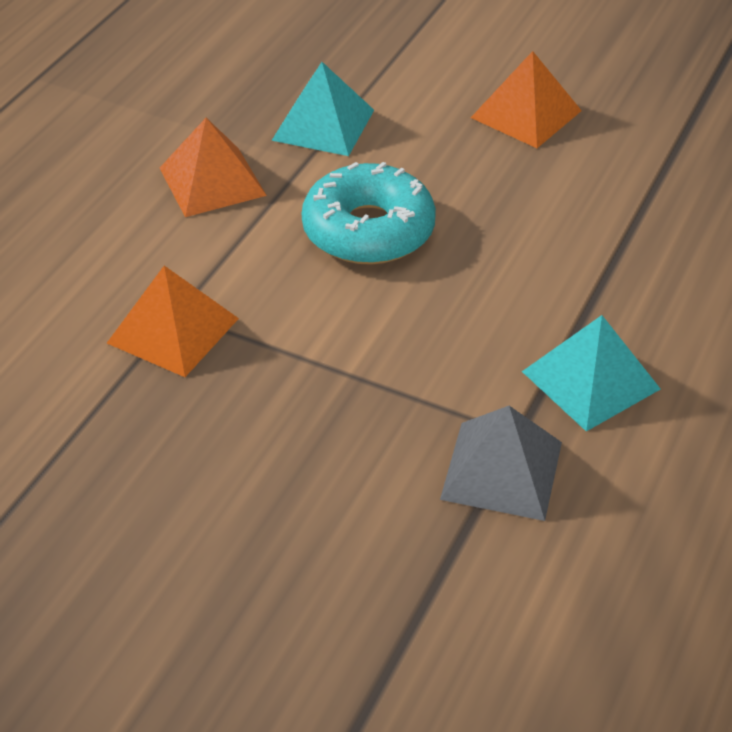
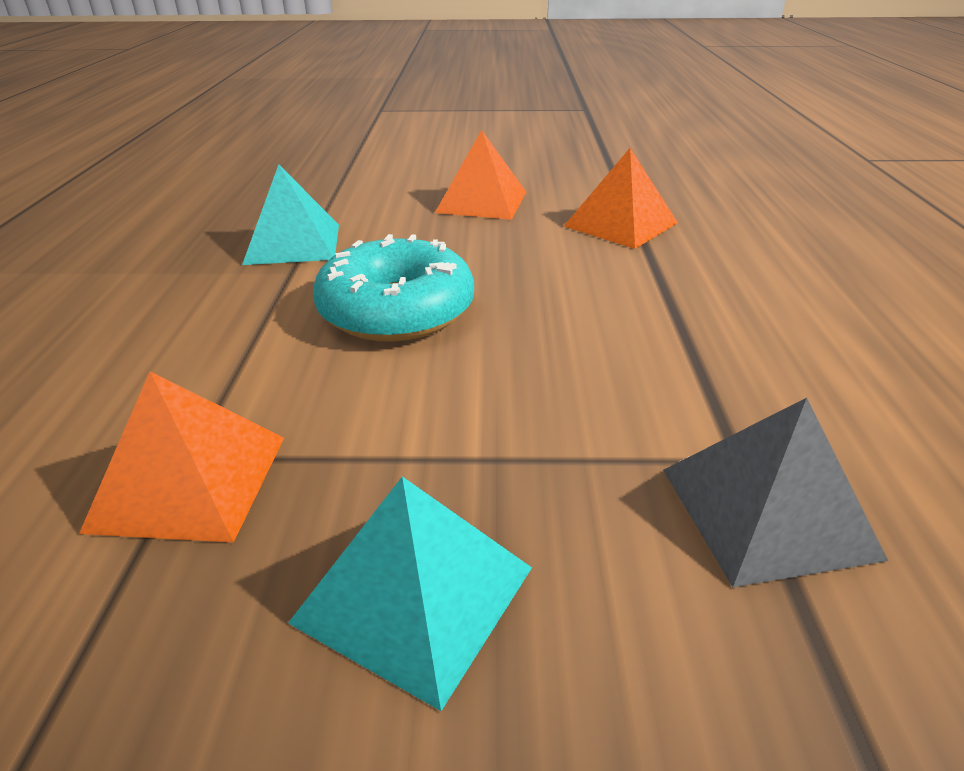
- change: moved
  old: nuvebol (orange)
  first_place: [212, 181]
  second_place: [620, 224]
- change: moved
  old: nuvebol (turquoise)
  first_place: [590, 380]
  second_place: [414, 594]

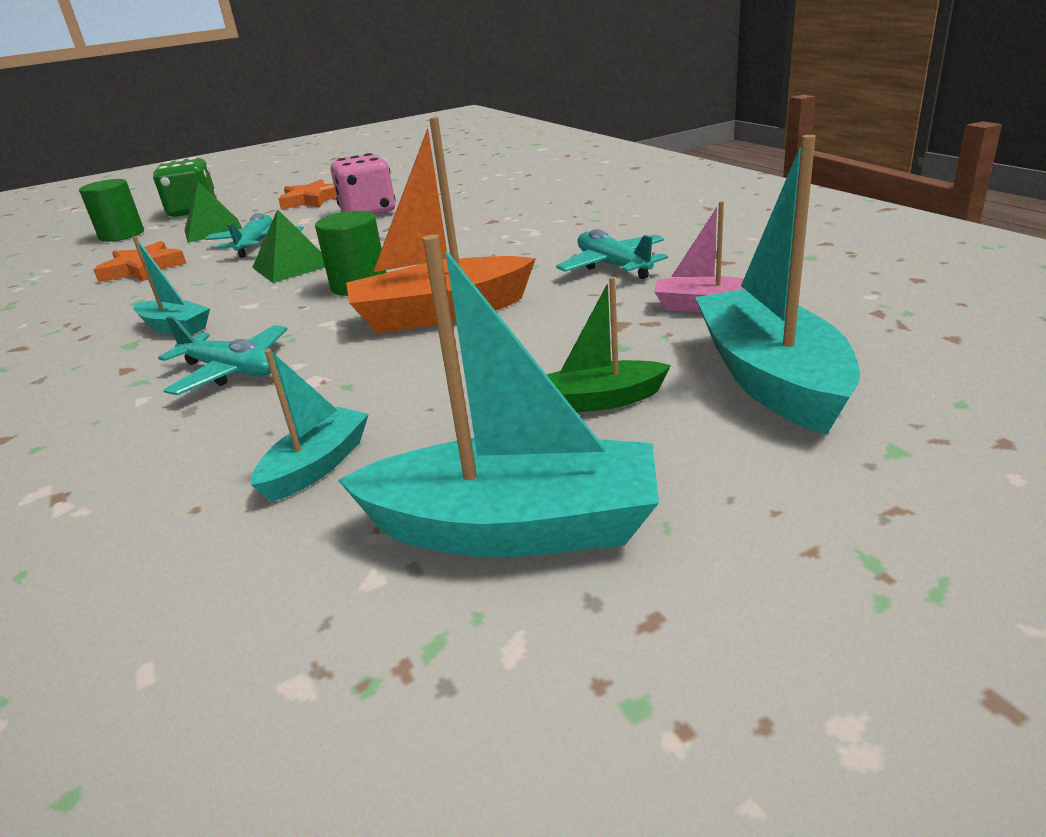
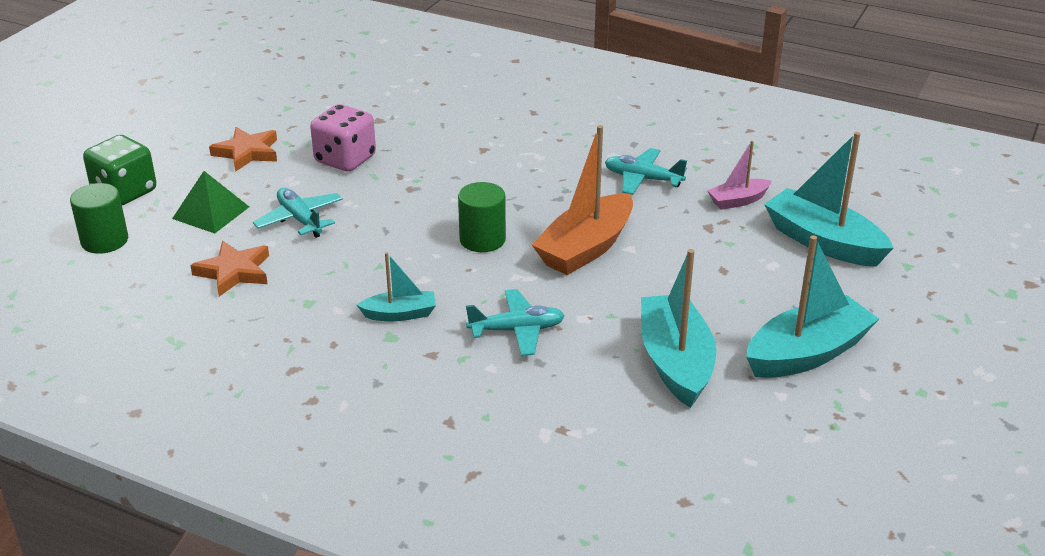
- change: resized
  old: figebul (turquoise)
  first_place: [317, 466]
  second_place: [675, 362]
  factor: 1.87
- change: removed
  old: nuvebol (green)
  first_place: [292, 266]
- change: removed
  old: figebul (green)
  first_place: [601, 400]

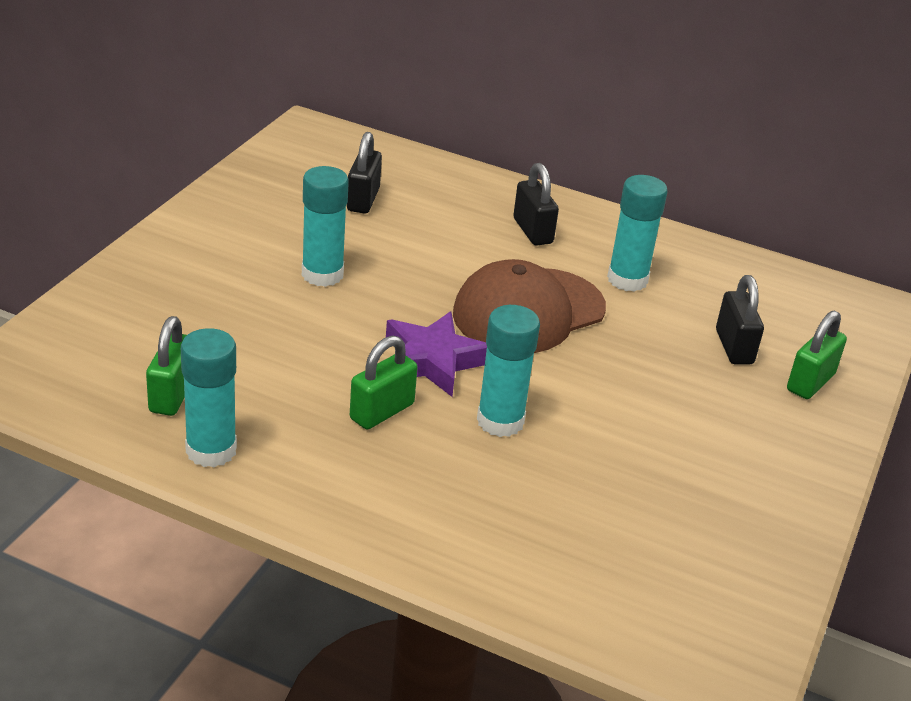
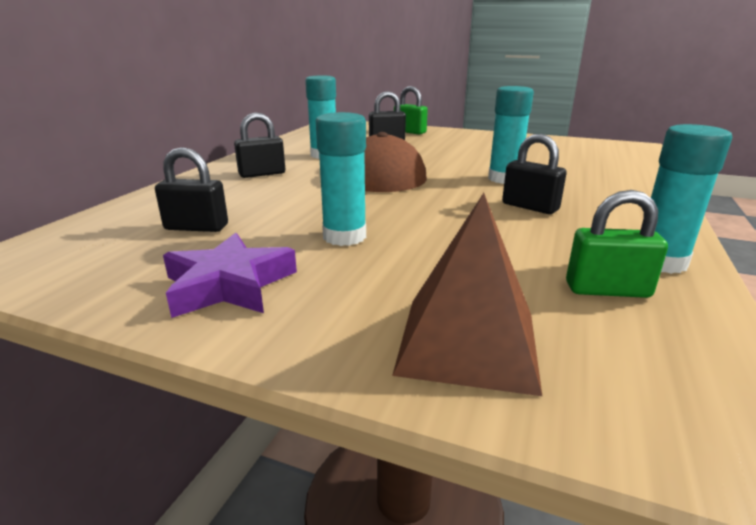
- change: recoloured
  old: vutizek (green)
  new: vutizek (black)
  first_place: [382, 411]
  second_place: [530, 207]
- change: moved
  old: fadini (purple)
  first_place: [432, 360]
  second_place: [229, 285]
- change: added
  new: nuvebol (brown)
  second_place: [467, 342]

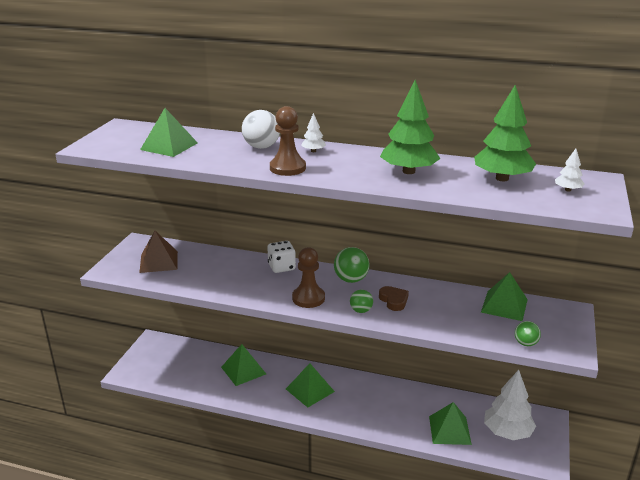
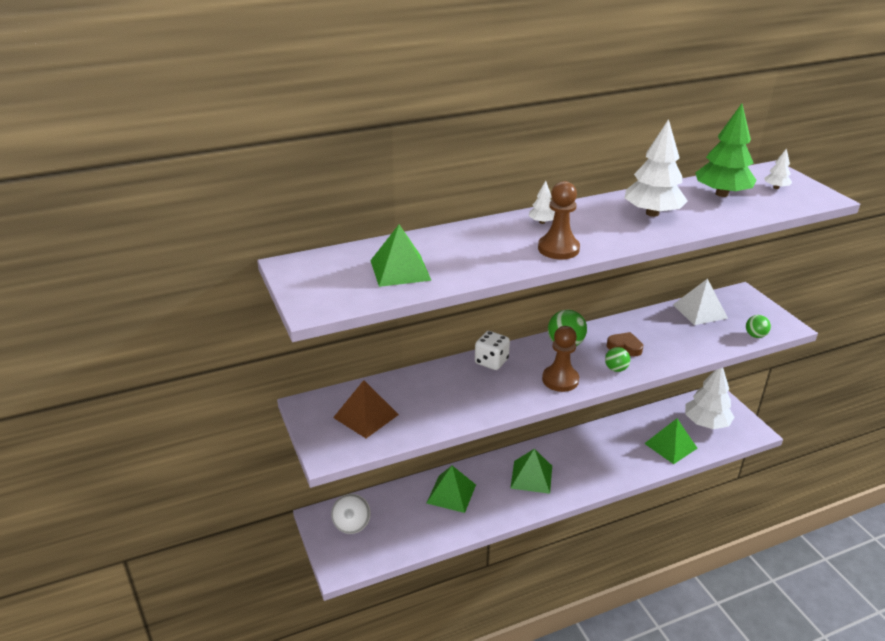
- change: moved
  old: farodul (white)
  first_place: [261, 147]
  second_place: [352, 527]
- change: recoloured
  old: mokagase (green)
  new: mokagase (white)
  first_place: [408, 171]
  second_place: [652, 213]
- change: recoloured
  old: nuvebol (green)
  new: nuvebol (white)
  first_place: [504, 305]
  second_place: [700, 311]

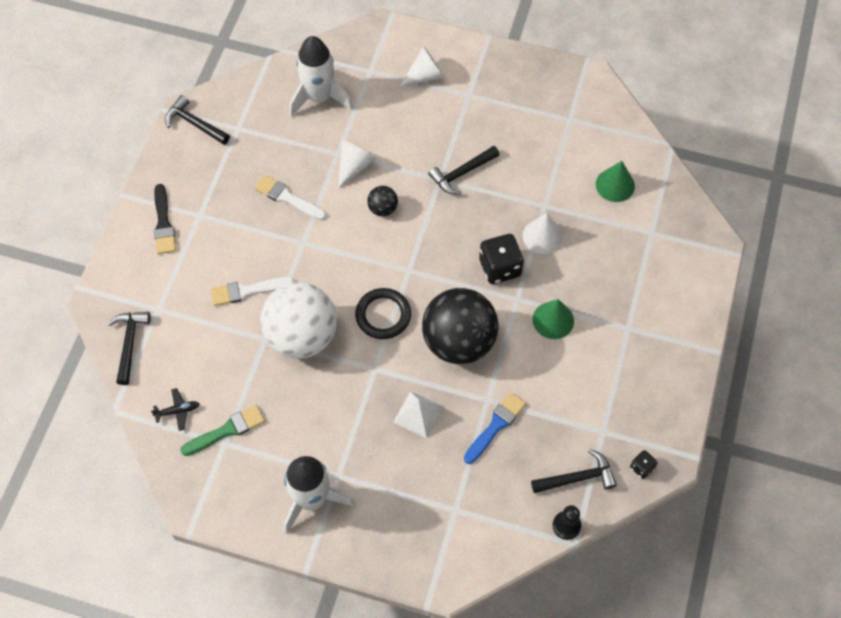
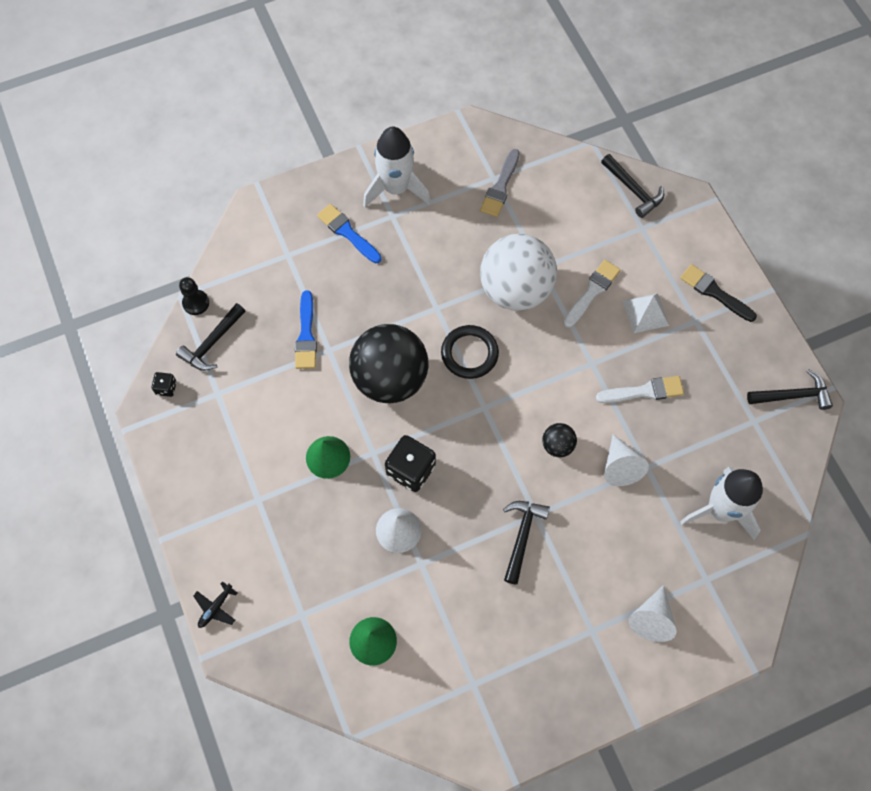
- change: moved
  old: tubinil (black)
  first_place: [177, 411]
  second_place: [215, 608]
- change: recoloured
  old: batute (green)
  new: batute (grey)
  first_place: [227, 430]
  second_place: [500, 187]
- change: moved
  old: nuvebol (white)
  first_place: [418, 414]
  second_place: [645, 313]
- change: added
  new: batute (blue)
  second_place: [347, 232]

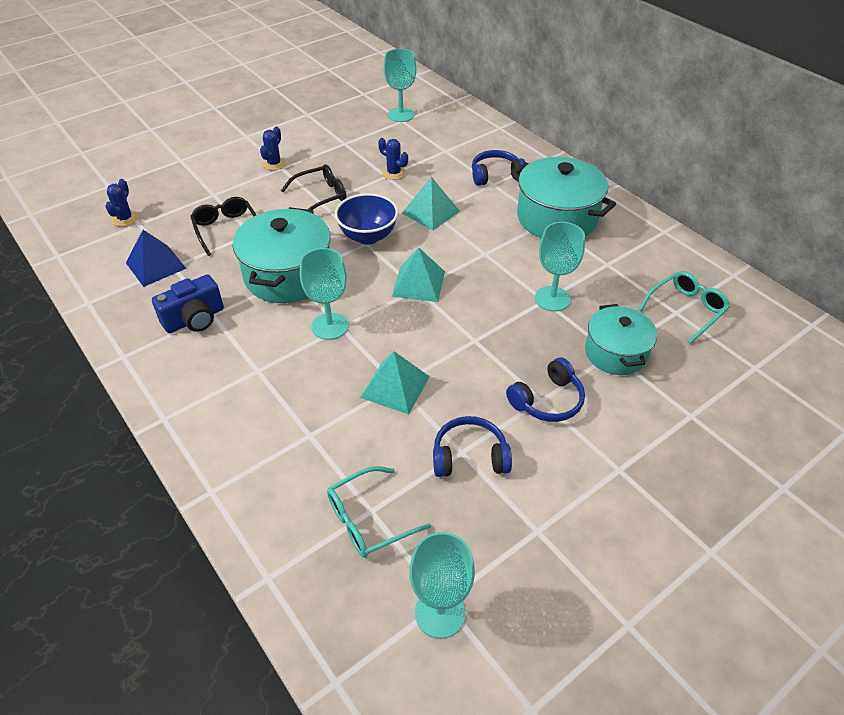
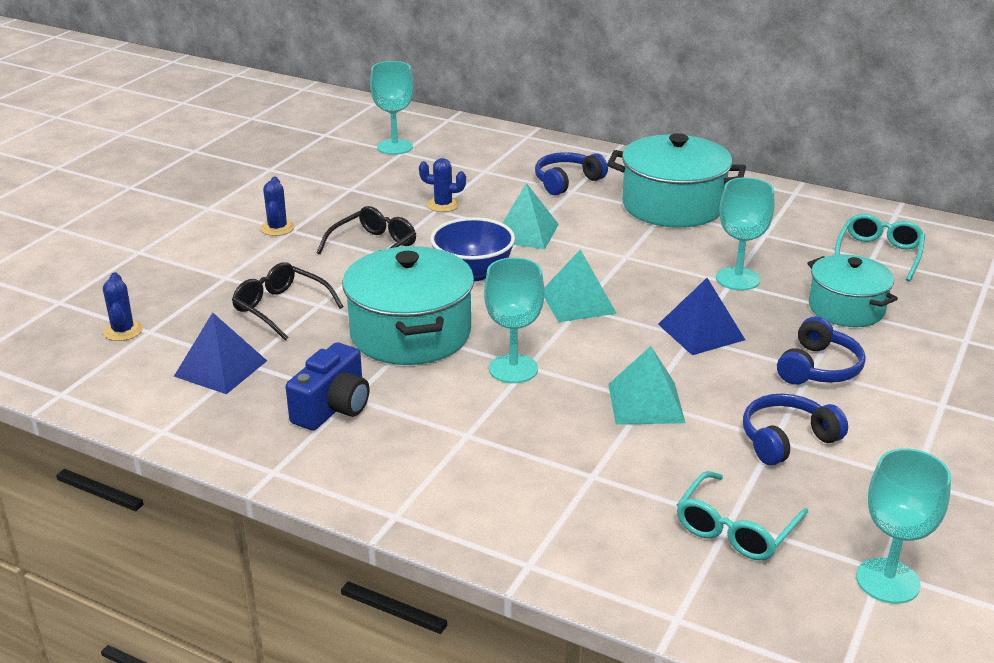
- change: added
  new: nuvebol (blue)
  second_place: [701, 332]

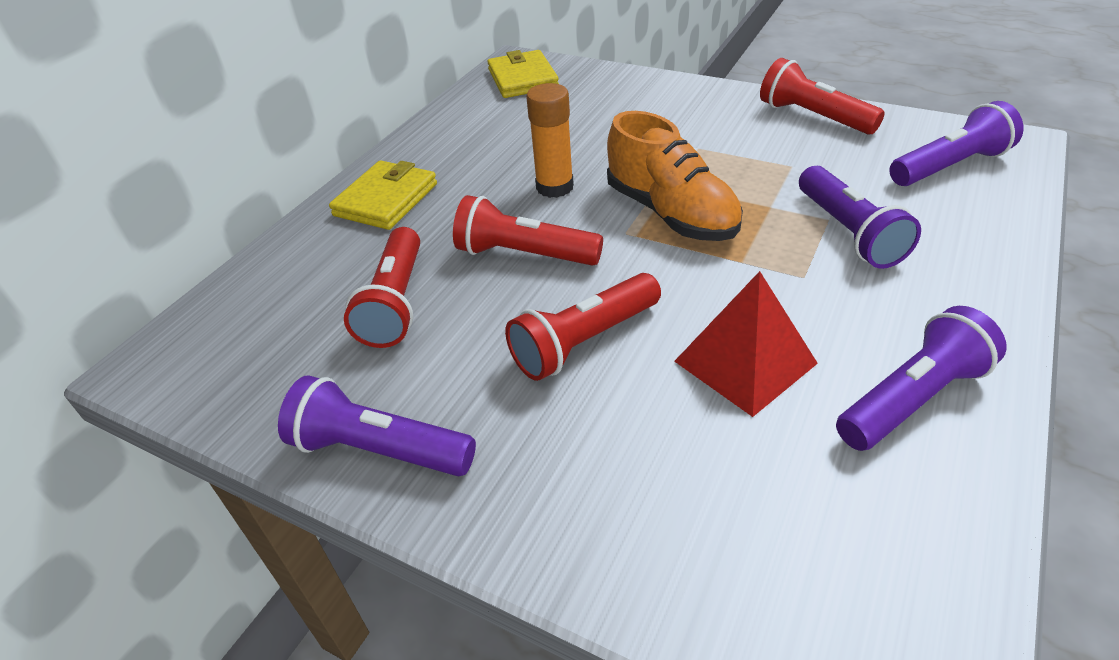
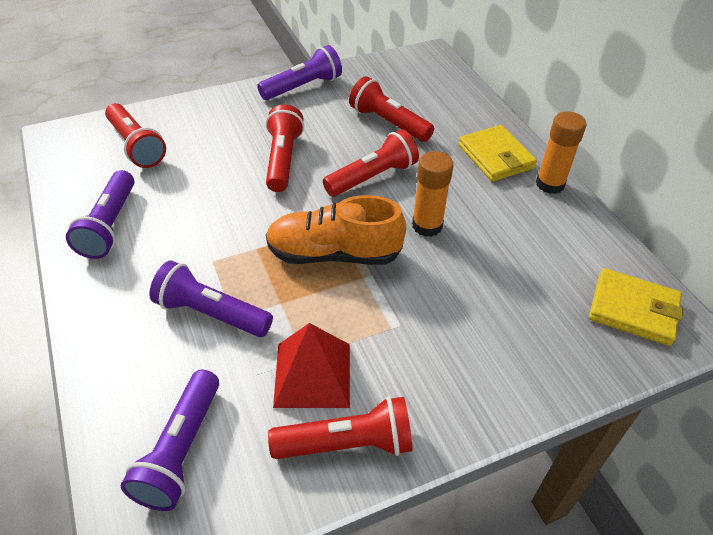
- change: moved
  old: nuvebol (red)
  first_place: [745, 362]
  second_place: [313, 375]
- change: added
  new: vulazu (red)
  second_place: [136, 146]
- change: added
  new: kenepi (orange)
  second_place: [550, 184]

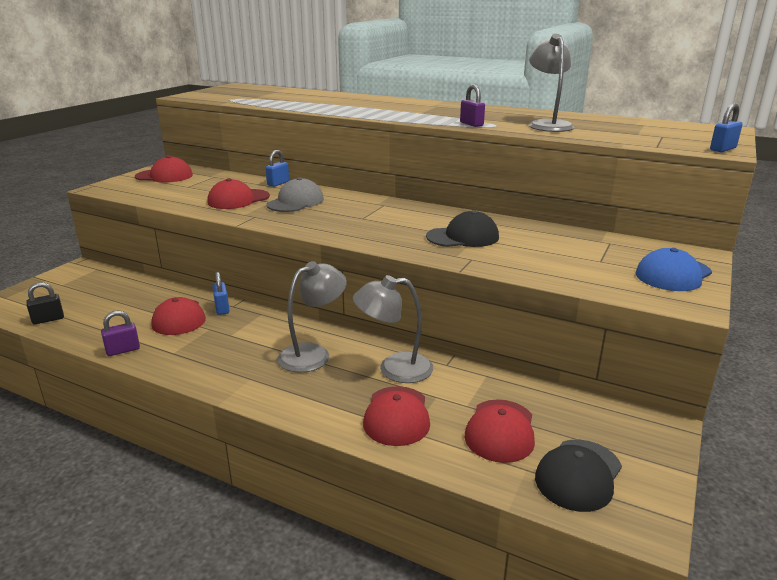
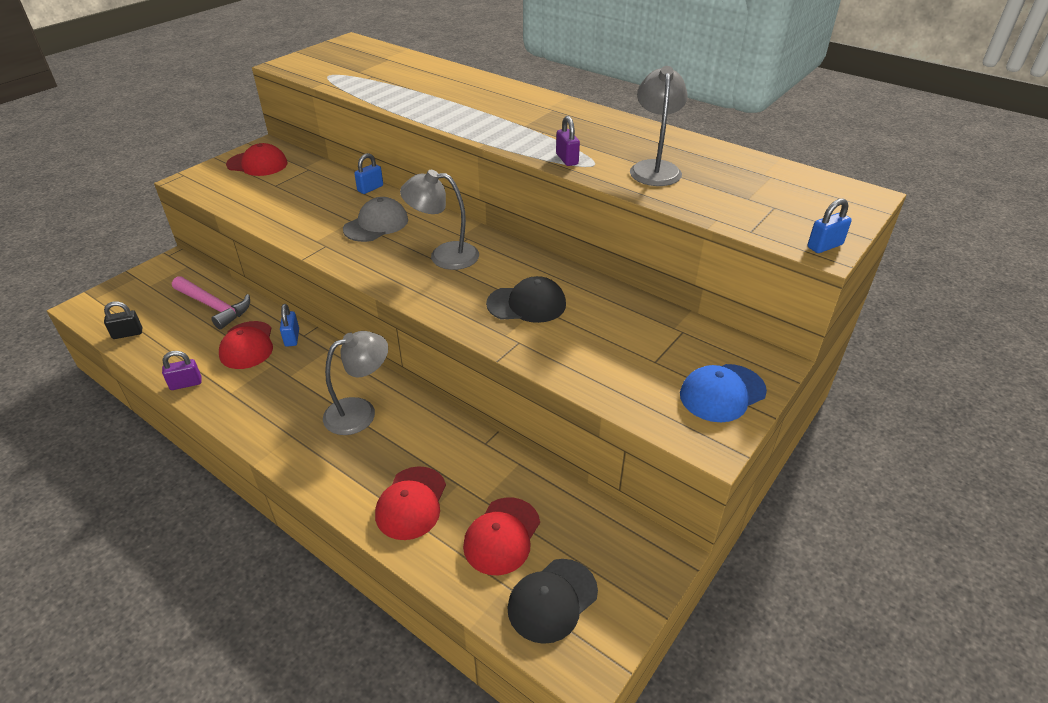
- change: removed
  old: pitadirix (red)
  first_place: [238, 199]
- change: moved
  old: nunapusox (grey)
  first_place: [394, 369]
  second_place: [444, 256]
- change: added
  new: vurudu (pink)
  second_place: [214, 306]

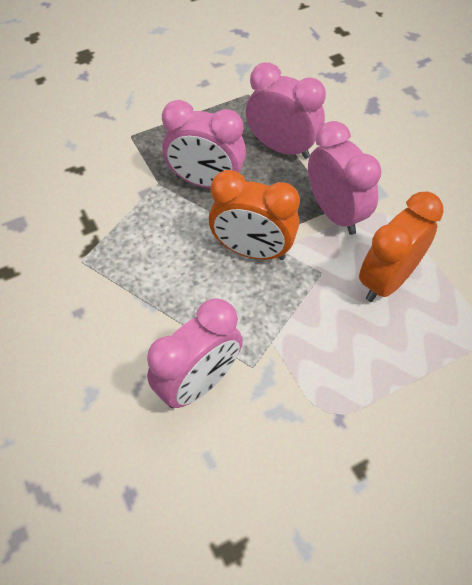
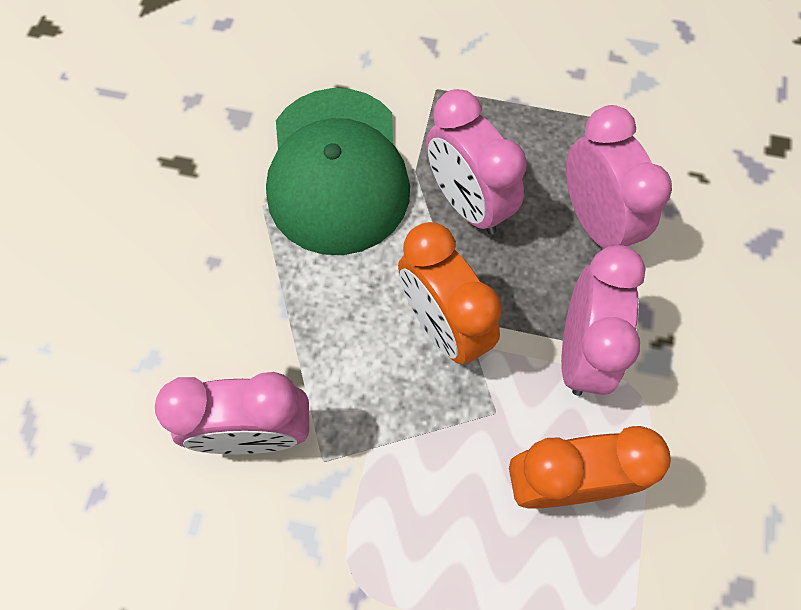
- change: added
  new: pitadirix (green)
  second_place: [337, 171]

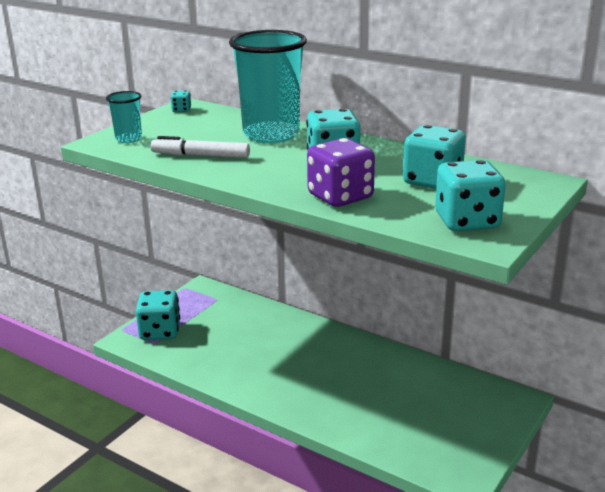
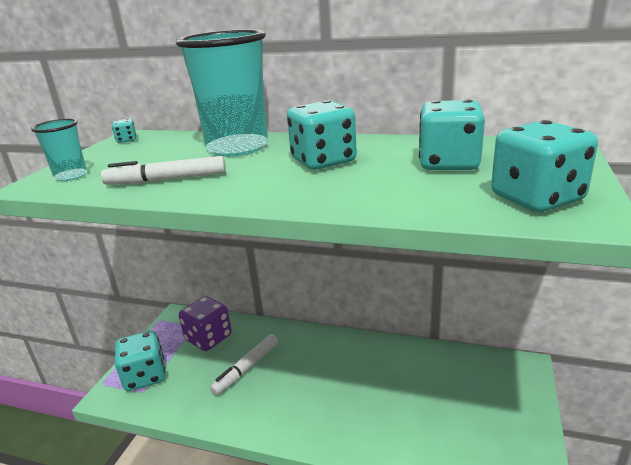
- change: moved
  old: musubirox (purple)
  first_place: [340, 197]
  second_place: [208, 338]
- change: added
  new: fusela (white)
  second_place: [246, 368]

